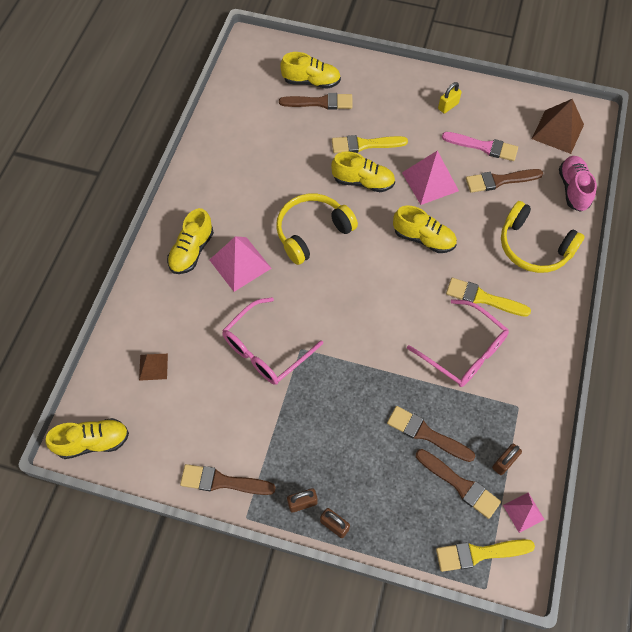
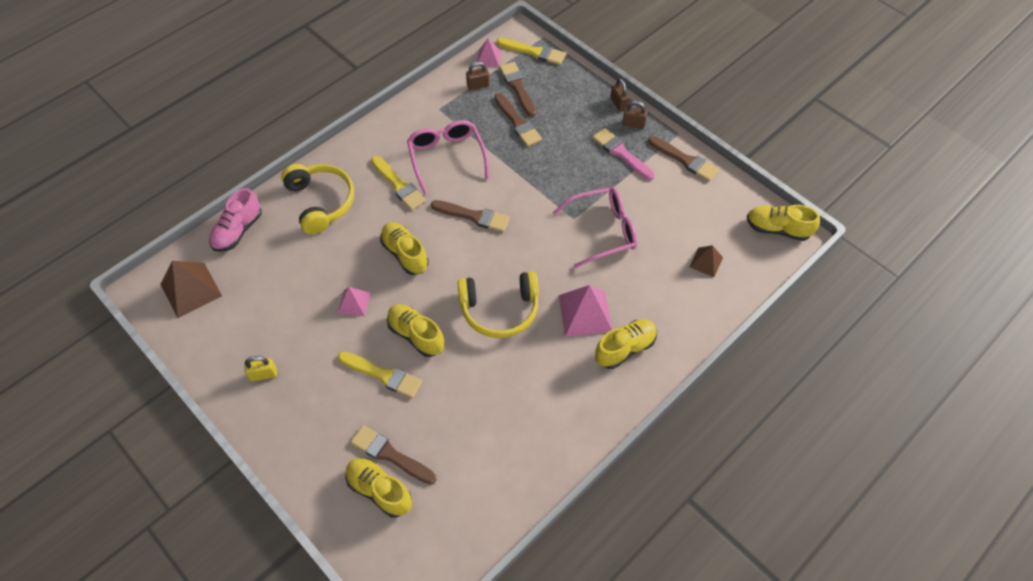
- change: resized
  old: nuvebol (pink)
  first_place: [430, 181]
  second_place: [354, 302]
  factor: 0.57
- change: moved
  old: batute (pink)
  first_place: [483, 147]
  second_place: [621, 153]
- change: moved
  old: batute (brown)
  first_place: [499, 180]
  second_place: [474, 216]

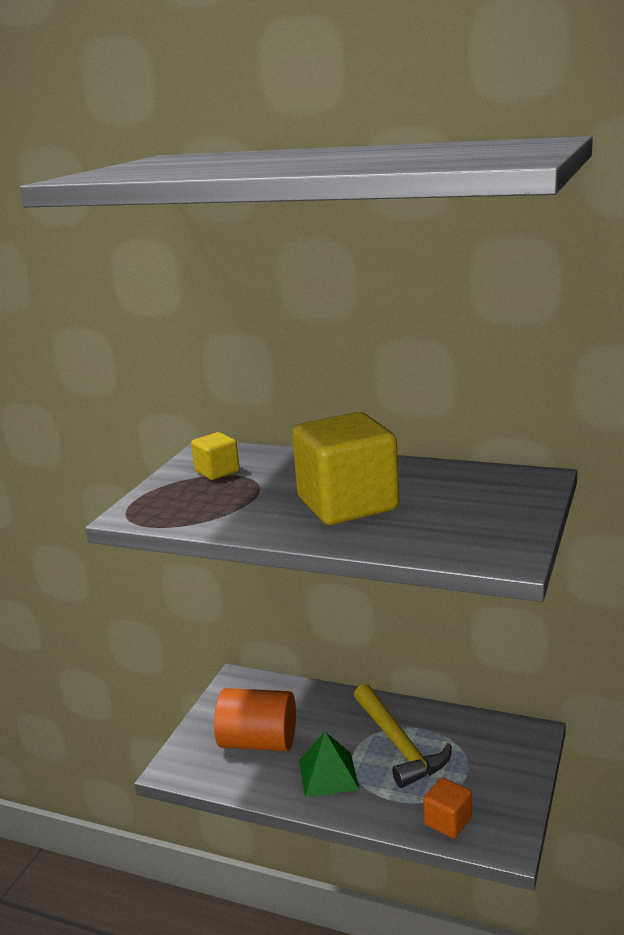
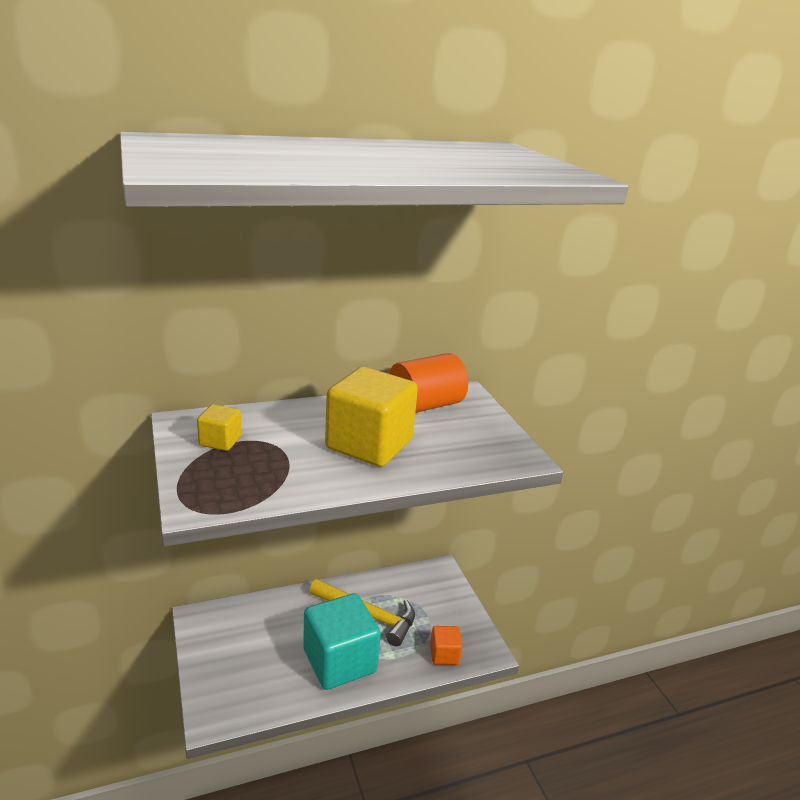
- change: moved
  old: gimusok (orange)
  first_place: [258, 742]
  second_place: [425, 405]
- change: replaced
  old: nuvebol (green)
  new: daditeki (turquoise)
  first_place: [328, 774]
  second_place: [339, 661]

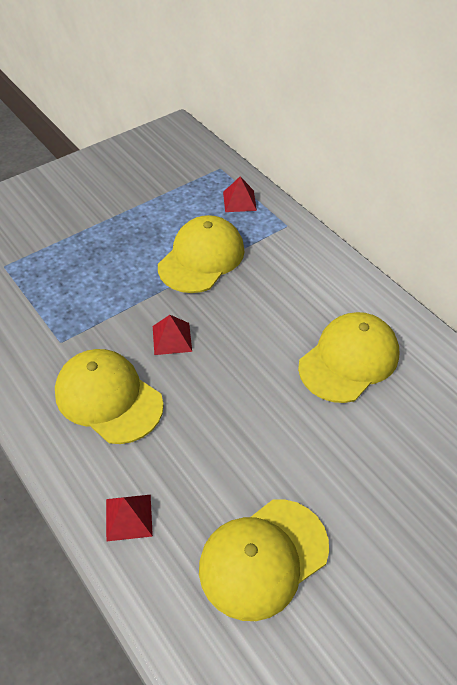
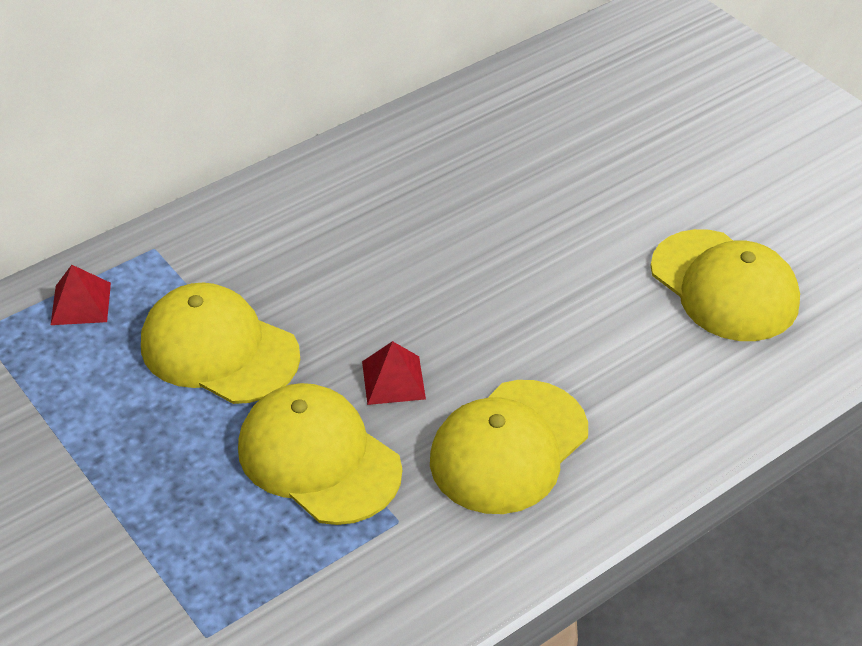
- change: removed
  old: nuvebol (red)
  first_place: [129, 517]
- change: moved
  old: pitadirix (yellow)
  first_place: [349, 360]
  second_place: [318, 458]

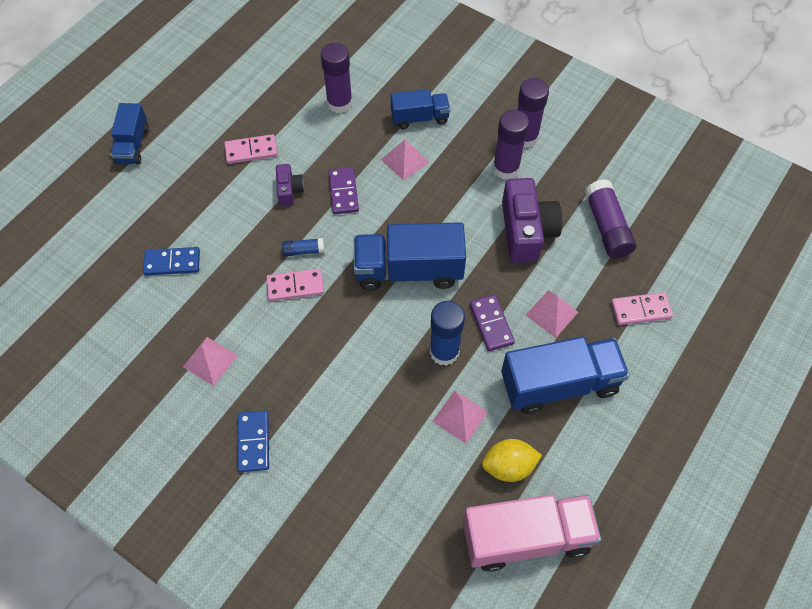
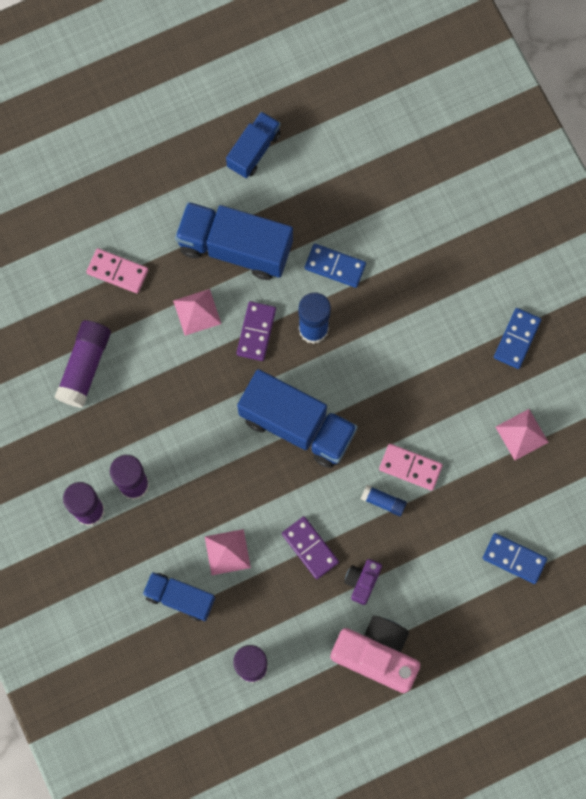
- change: moved
  old: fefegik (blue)
  first_place: [133, 145]
  second_place: [254, 150]
- change: replaced
  old: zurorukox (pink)
  new: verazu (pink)
  first_place: [251, 151]
  second_place: [376, 655]
- change: turned
  old: zurorukox (purple)
  first_place: [343, 192]
  second_place: [310, 548]
  degrees: -60
- change: replaced
  old: nuvebol (pink)
  new: zurorukox (blue)
  first_place: [460, 416]
  second_place: [335, 266]
- change: removed
  old: fefegik (pink)
  first_place: [526, 537]
- change: removed
  old: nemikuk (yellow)
  first_place: [508, 466]
- change: removed
  old: verazu (purple)
  first_place: [526, 231]

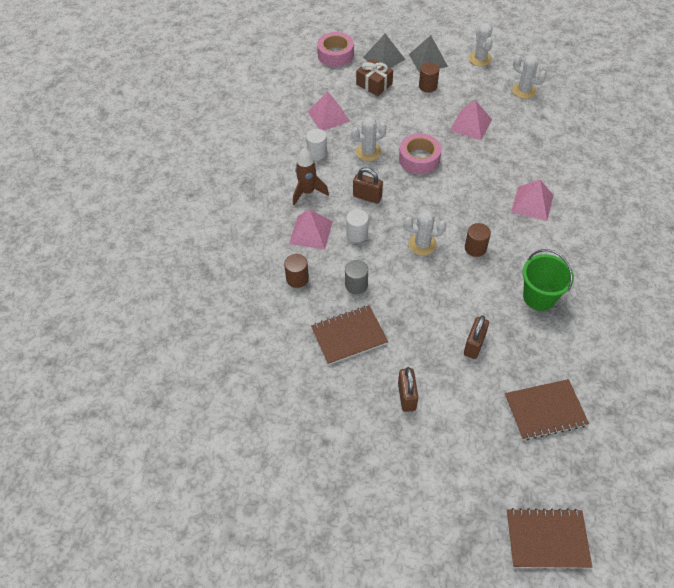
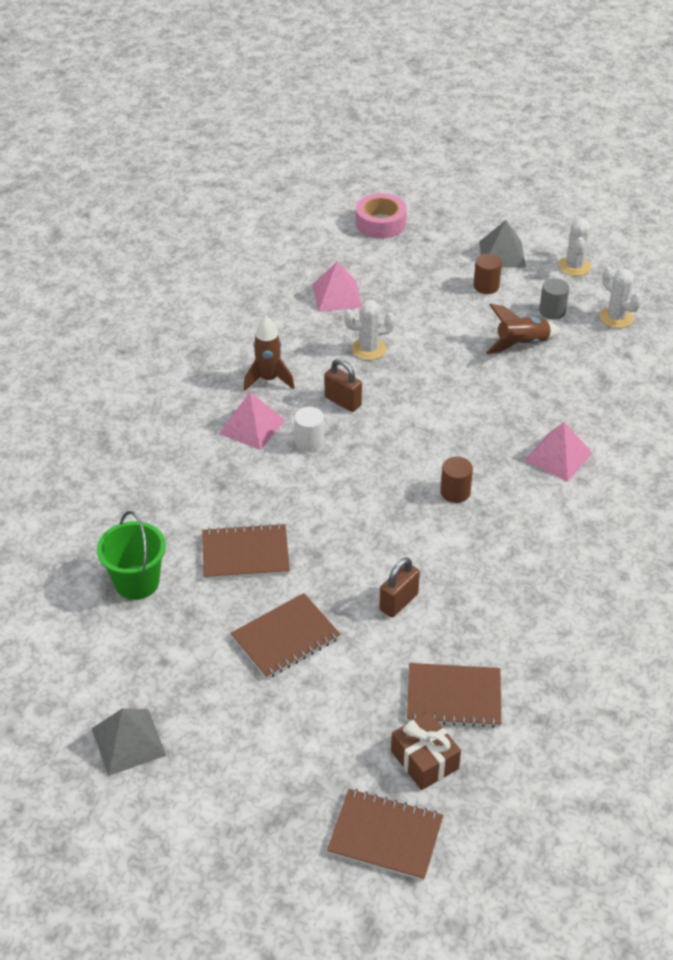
- change: removed
  old: gimusok (brown)
  first_place: [297, 278]
- change: removed
  old: gimusok (white)
  first_place: [317, 153]
- change: moved
  old: gimusok (grey)
  first_place: [356, 285]
  second_place: [552, 311]
- change: moved
  old: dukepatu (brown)
  first_place: [374, 84]
  second_place: [424, 760]
- change: moved
  old: nuvebol (grey)
  first_place: [384, 58]
  second_place: [128, 741]
- change: replaced
  old: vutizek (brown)
  new: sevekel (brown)
  first_place: [407, 396]
  second_place: [285, 638]
- change: removed
  old: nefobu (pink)
  first_place: [419, 159]
- change: removed
  old: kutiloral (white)
  first_place: [422, 244]
- change: replaced
  old: nuvebol (pink)
  new: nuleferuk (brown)
  first_place: [470, 124]
  second_place: [521, 344]
- change: moved
  old: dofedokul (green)
  first_place: [539, 297]
  second_place: [137, 582]

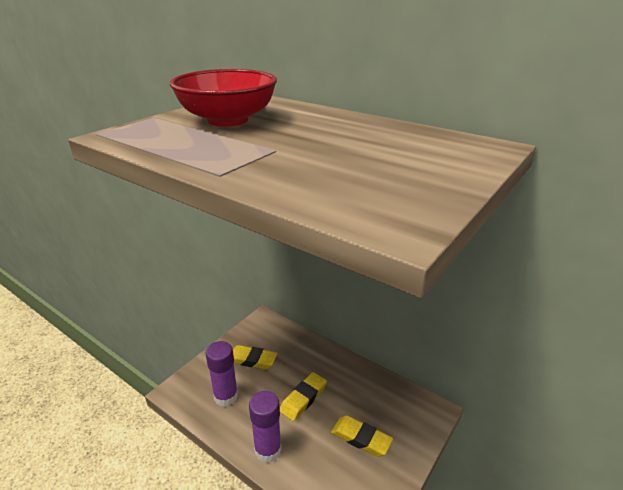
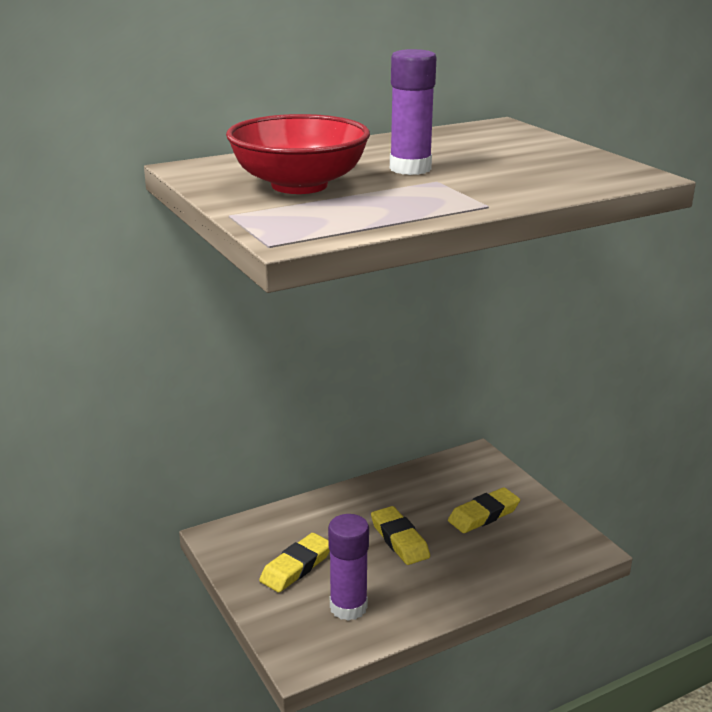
- change: moved
  old: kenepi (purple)
  first_place: [268, 450]
  second_place: [410, 169]

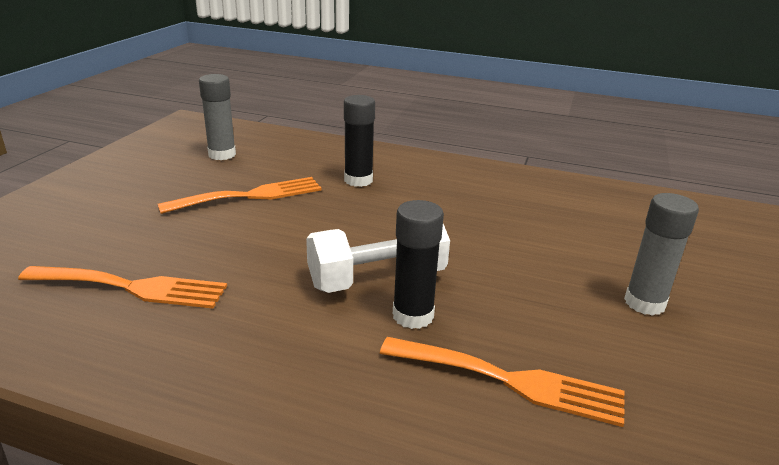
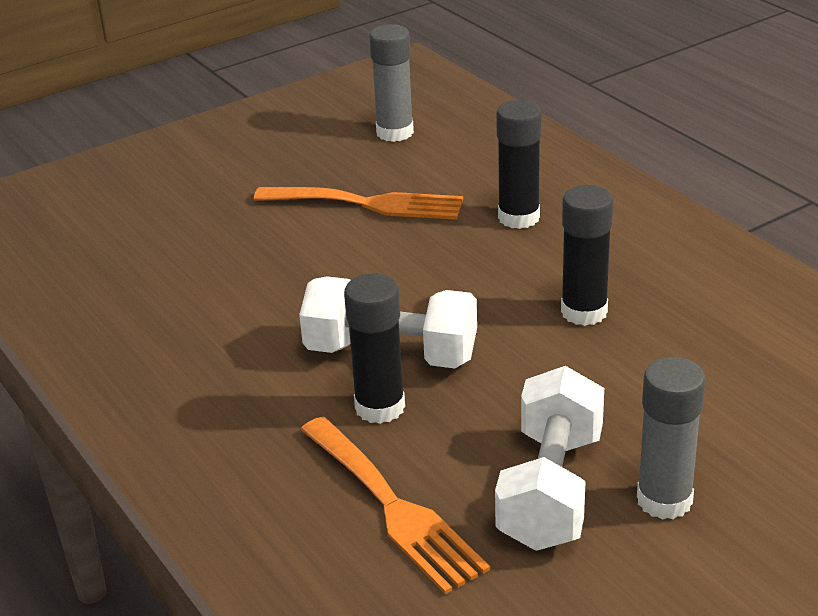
- change: removed
  old: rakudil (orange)
  first_place: [133, 287]
- change: added
  new: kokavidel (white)
  second_place: [551, 490]
- change: added
  new: kenepi (black)
  second_place: [584, 312]

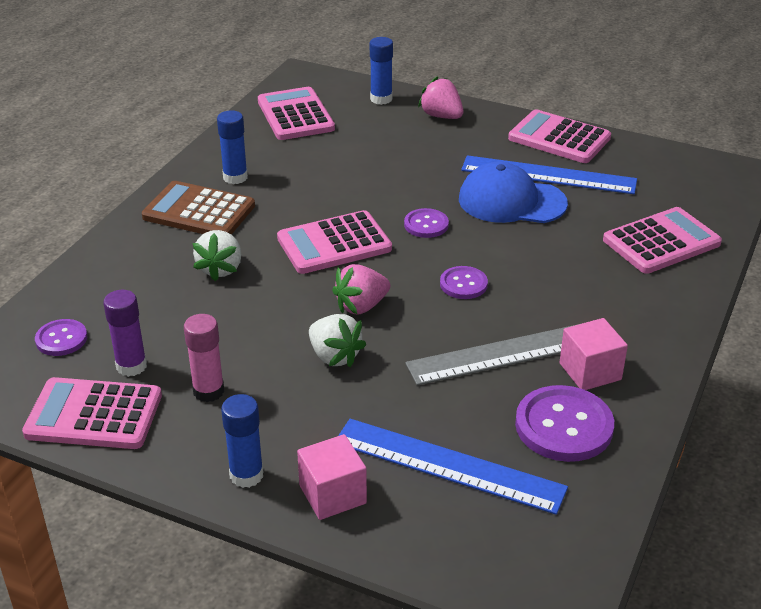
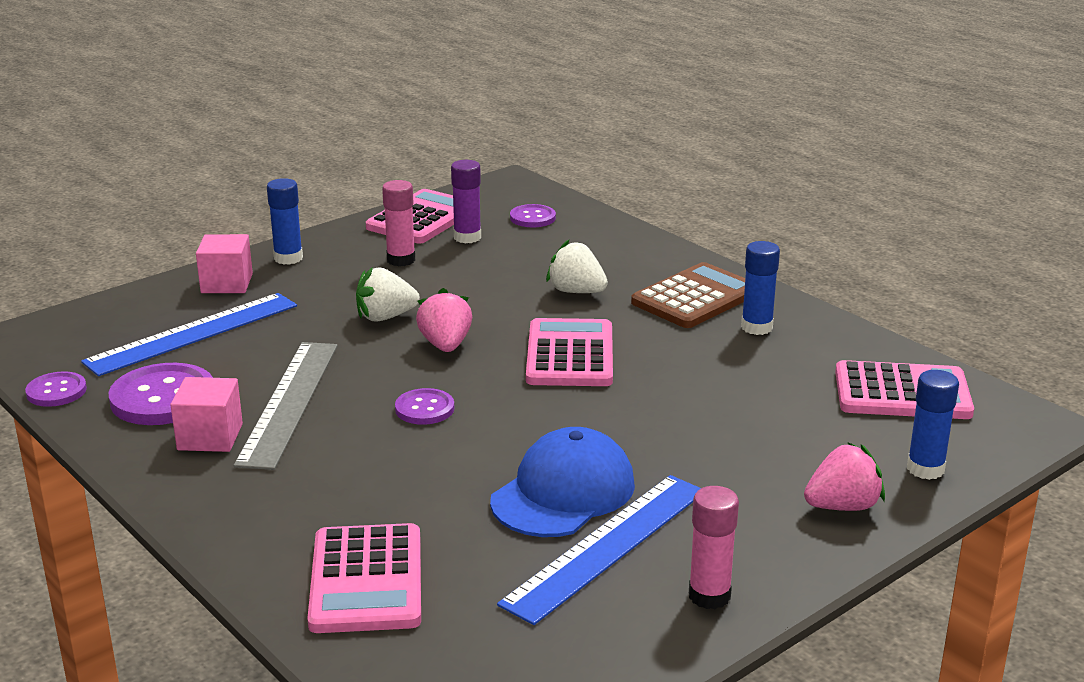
- change: moved
  old: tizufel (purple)
  first_place: [426, 225]
  second_place: [56, 391]
- change: replaced
  old: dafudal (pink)
  new: kenepi (pink)
  first_place: [559, 138]
  second_place: [709, 596]

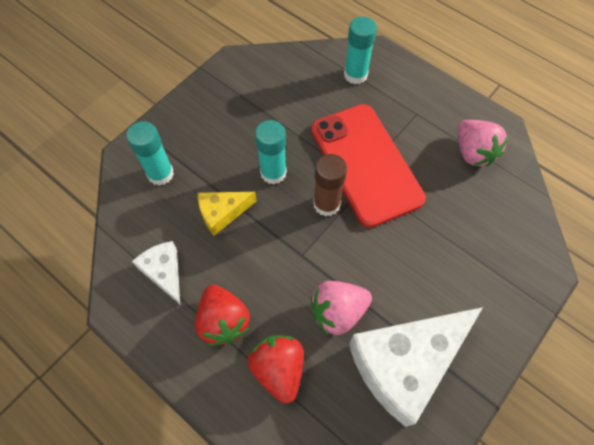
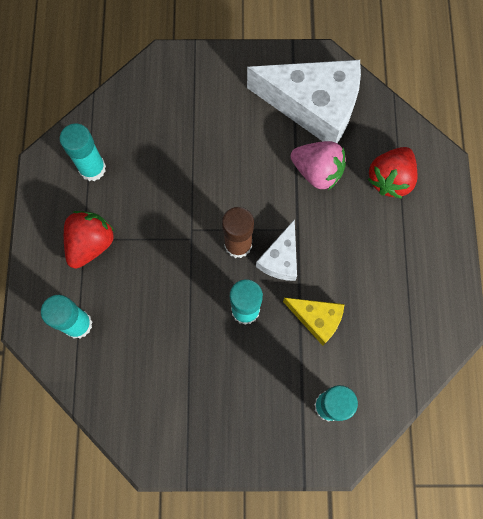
- change: moved
  old: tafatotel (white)
  first_place: [164, 272]
  second_place: [280, 259]
- change: moved
  old: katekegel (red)
  first_place: [223, 321]
  second_place: [91, 244]
- change: removed
  old: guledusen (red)
  first_place: [366, 164]
- change: replaced
  old: katekegel (pink)
  new: kenepi (turquoise)
  first_place: [473, 152]
  second_place: [92, 168]

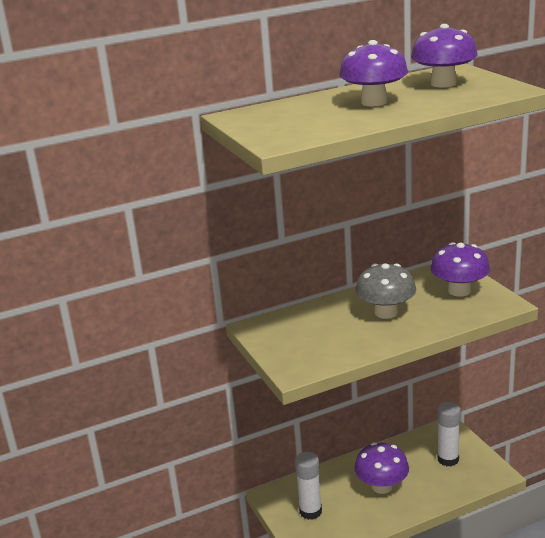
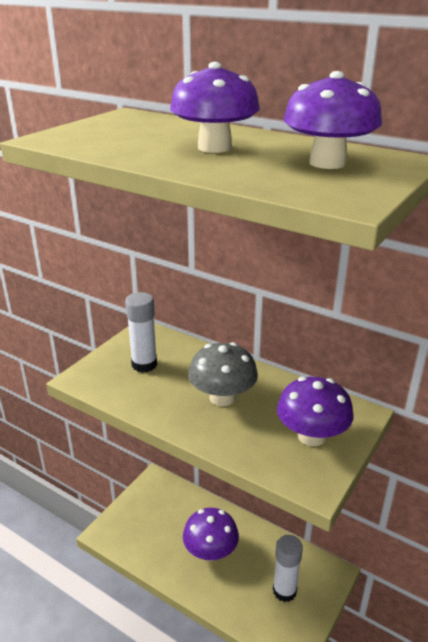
- change: moved
  old: kenepi (white)
  first_place: [310, 511]
  second_place: [144, 364]

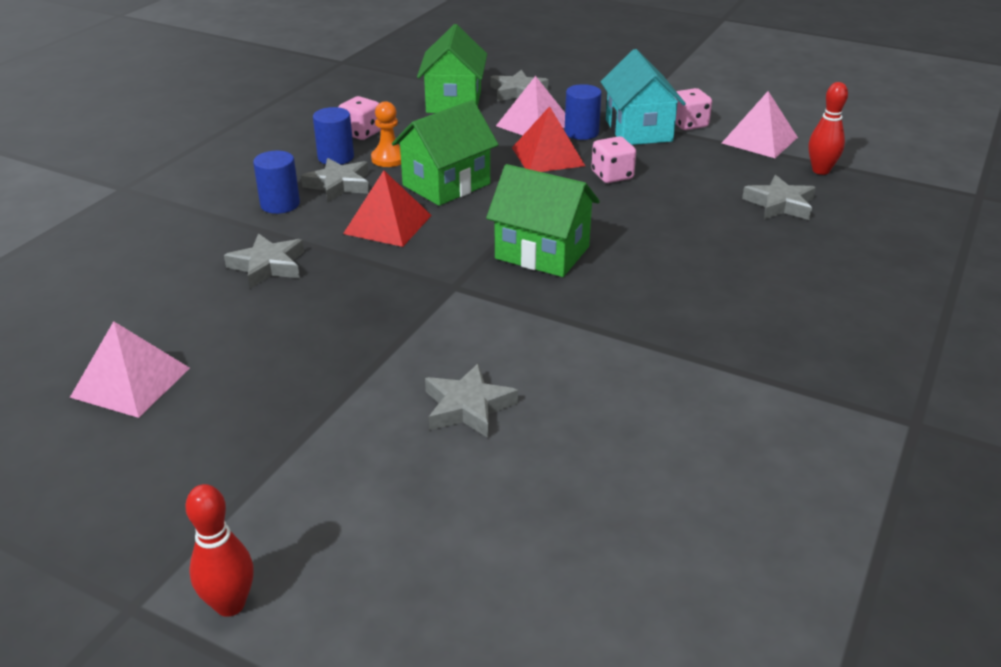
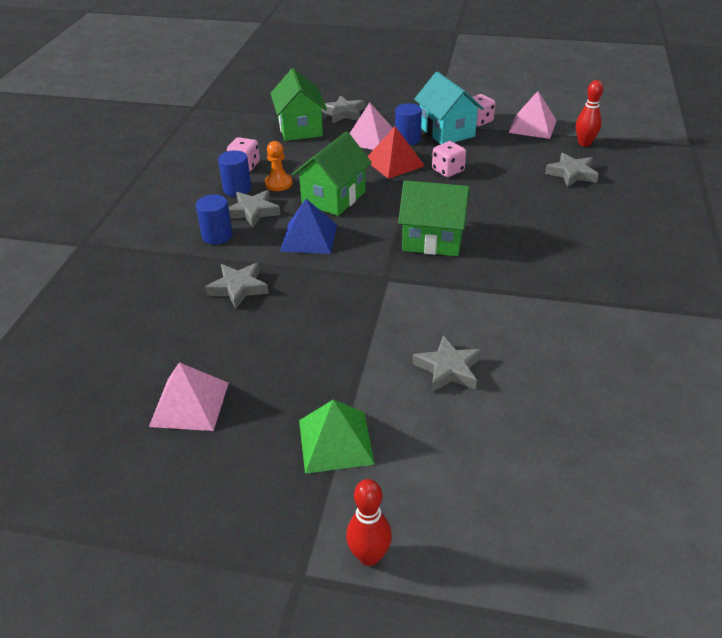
- change: recoloured
  old: nuvebol (red)
  new: nuvebol (blue)
  first_place: [387, 224]
  second_place: [309, 237]
- change: added
  new: nuvebol (green)
  second_place: [336, 441]

